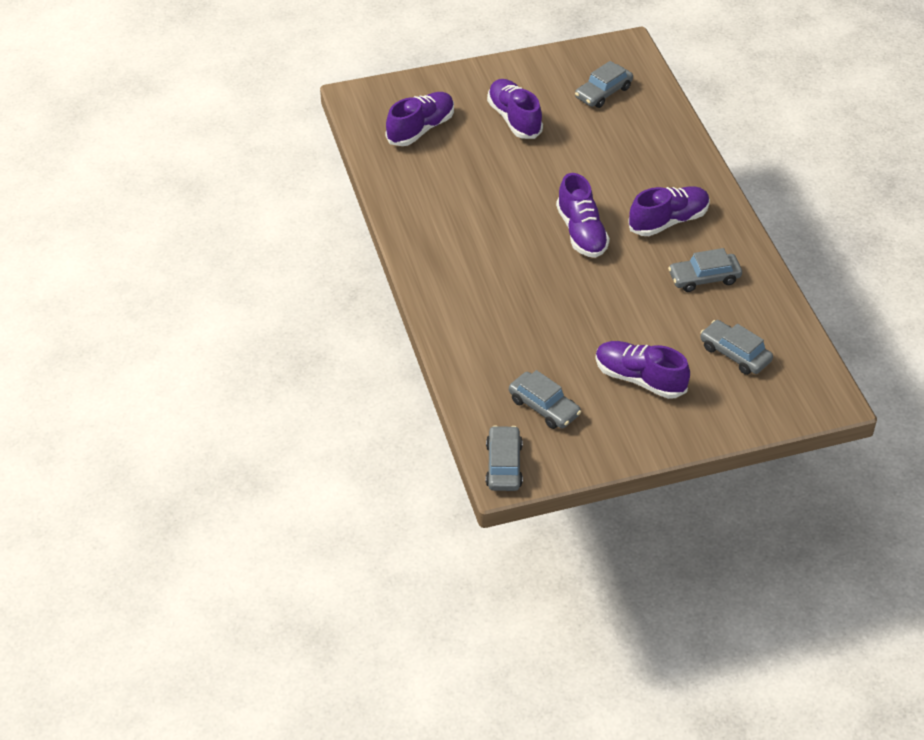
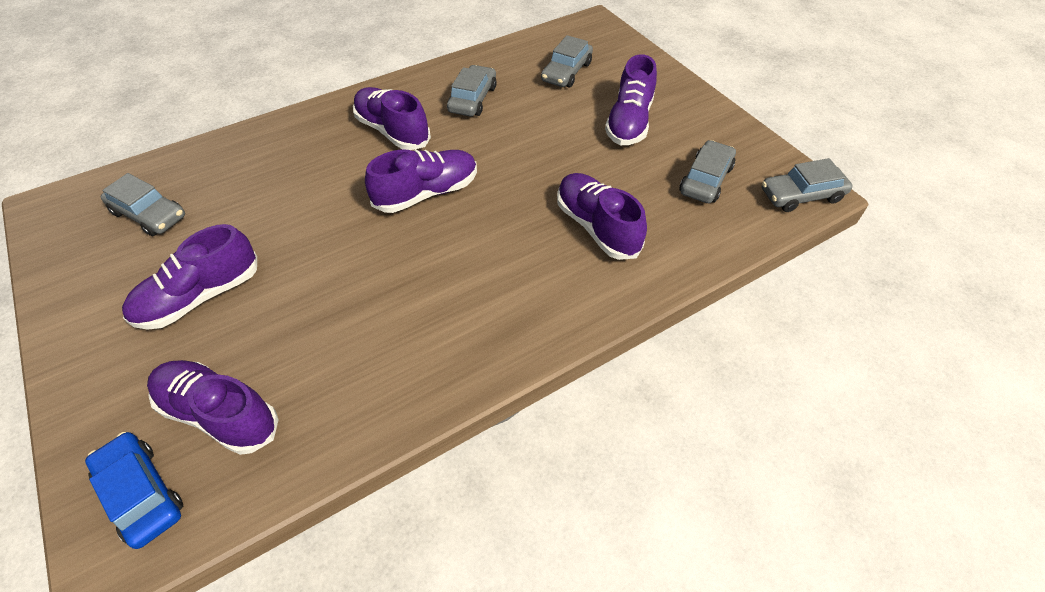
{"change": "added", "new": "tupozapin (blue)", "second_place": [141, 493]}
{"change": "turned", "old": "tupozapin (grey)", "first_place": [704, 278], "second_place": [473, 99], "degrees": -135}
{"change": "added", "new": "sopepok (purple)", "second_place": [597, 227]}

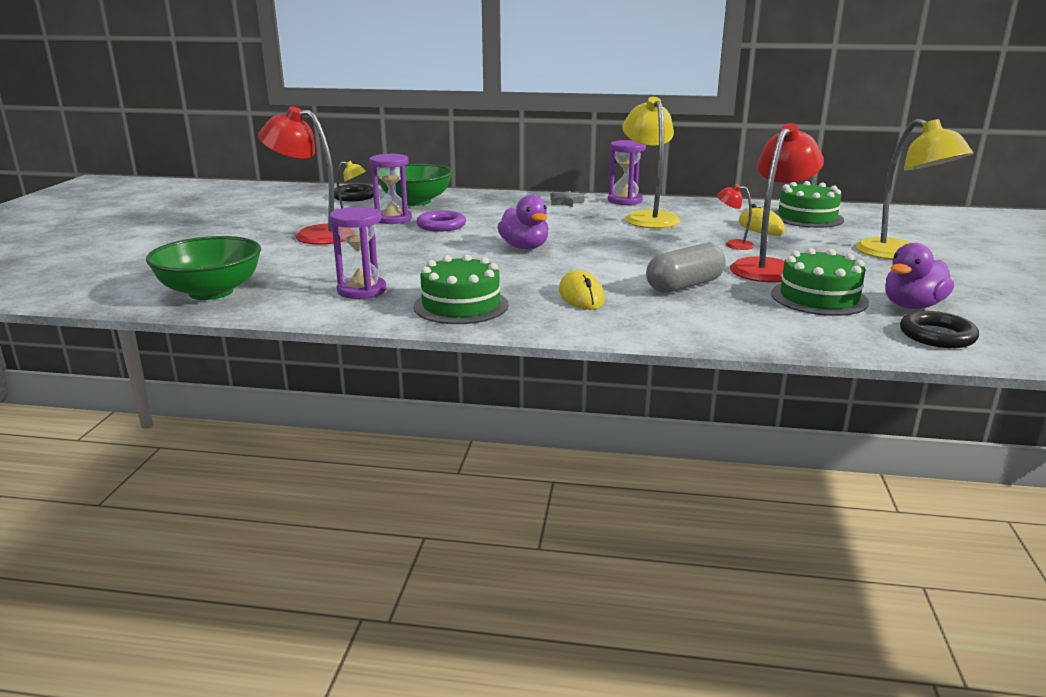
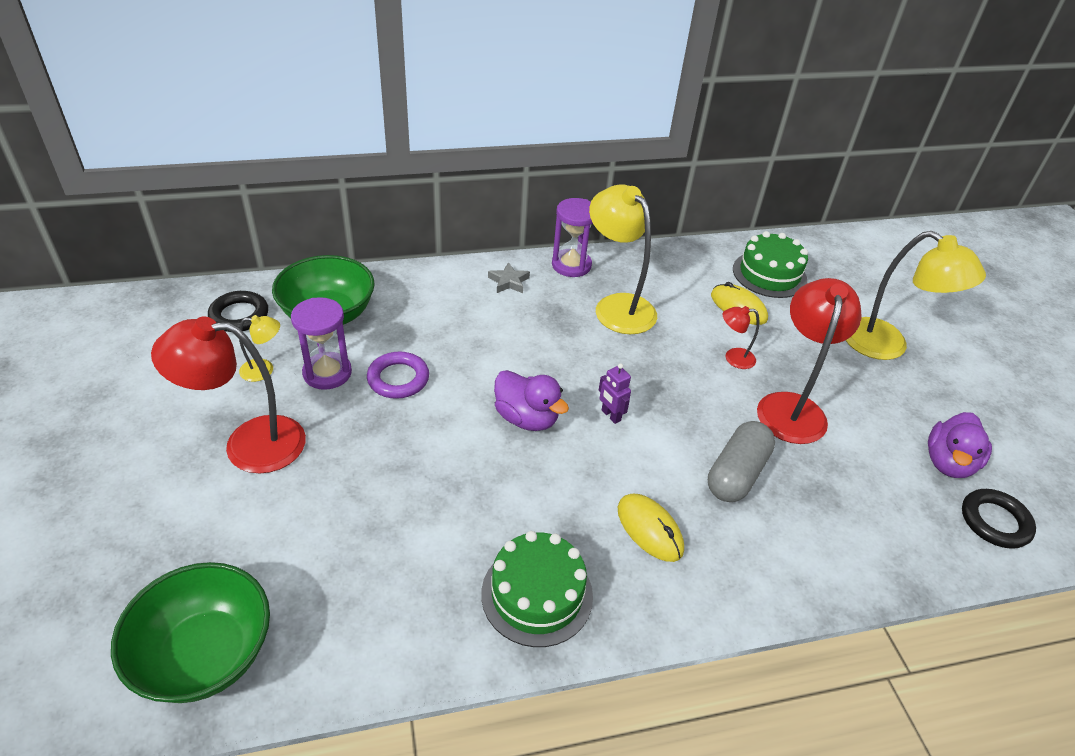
{"change": "added", "new": "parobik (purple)", "second_place": [610, 415]}
{"change": "removed", "old": "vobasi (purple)", "first_place": [362, 290]}
{"change": "removed", "old": "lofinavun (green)", "first_place": [819, 298]}

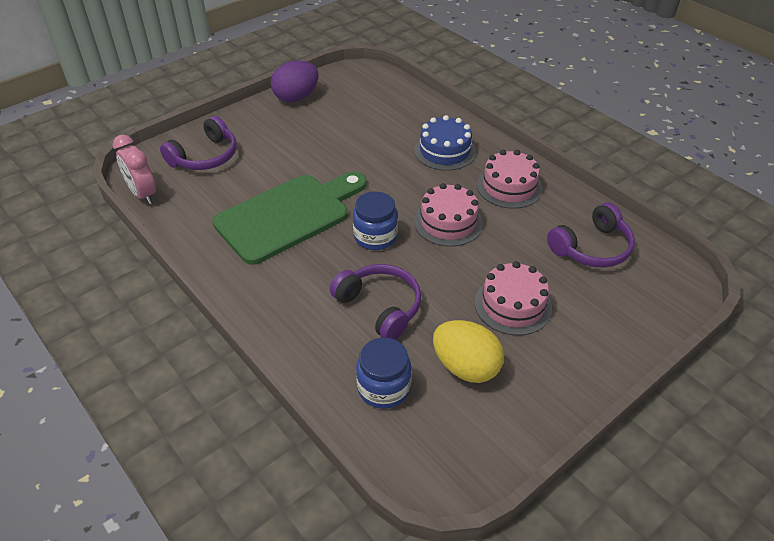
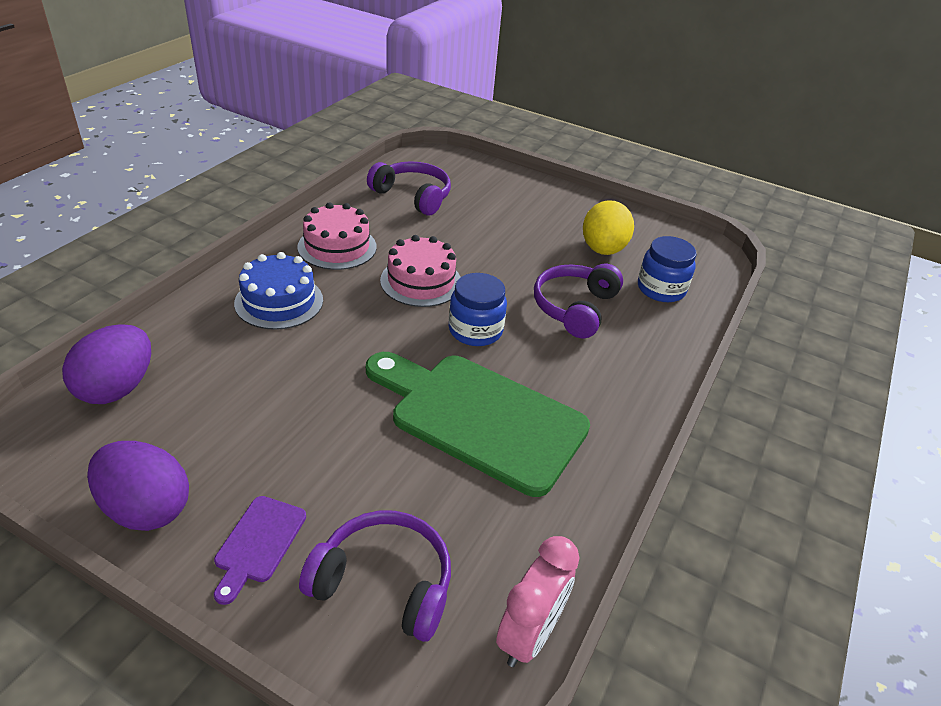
{"change": "added", "new": "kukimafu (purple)", "second_place": [117, 388]}
{"change": "added", "new": "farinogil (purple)", "second_place": [258, 543]}
{"change": "removed", "old": "lofinavun (pink)", "first_place": [513, 305]}

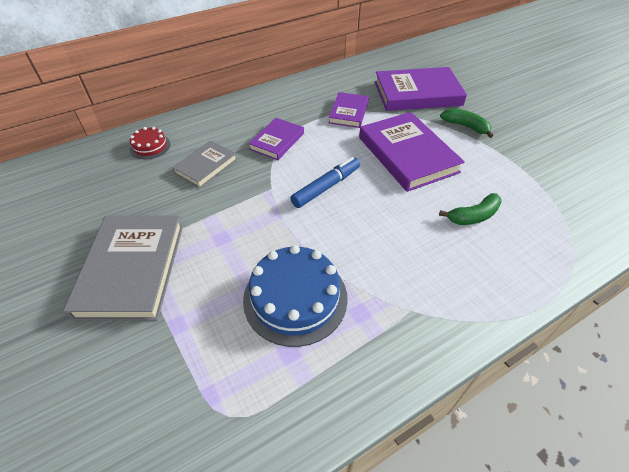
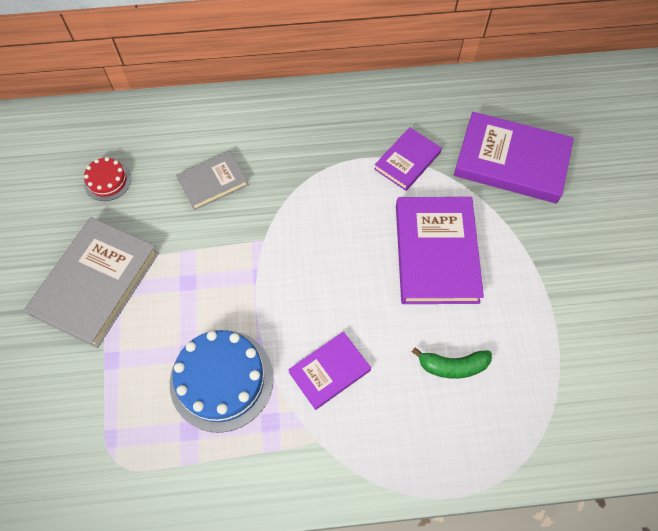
{"change": "moved", "old": "lofinavun (red)", "first_place": [150, 146], "second_place": [107, 181]}
{"change": "moved", "old": "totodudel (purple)", "first_place": [277, 141], "second_place": [329, 371]}
{"change": "removed", "old": "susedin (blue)", "first_place": [326, 187]}
{"change": "removed", "old": "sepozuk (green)", "first_place": [465, 126]}

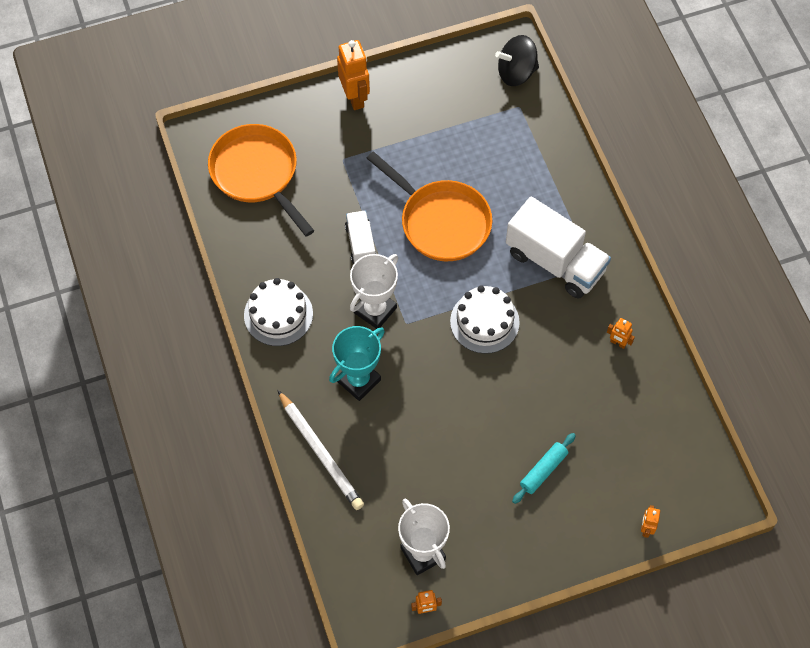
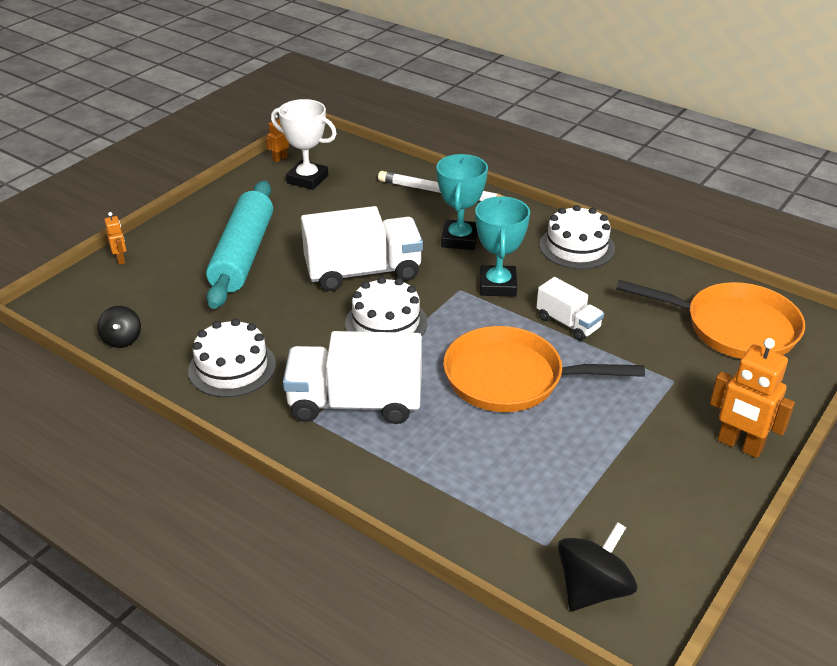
{"change": "added", "new": "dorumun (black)", "second_place": [122, 339]}
{"change": "replaced", "old": "parobik (orange)", "new": "lofinavun (white)", "first_place": [618, 343], "second_place": [232, 367]}
{"change": "resized", "old": "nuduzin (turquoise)", "first_place": [543, 471], "second_place": [243, 255], "factor": 2.12}
{"change": "added", "new": "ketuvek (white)", "second_place": [363, 272]}
{"change": "recoloured", "old": "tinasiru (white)", "new": "tinasiru (turquoise)", "first_place": [375, 310], "second_place": [498, 285]}

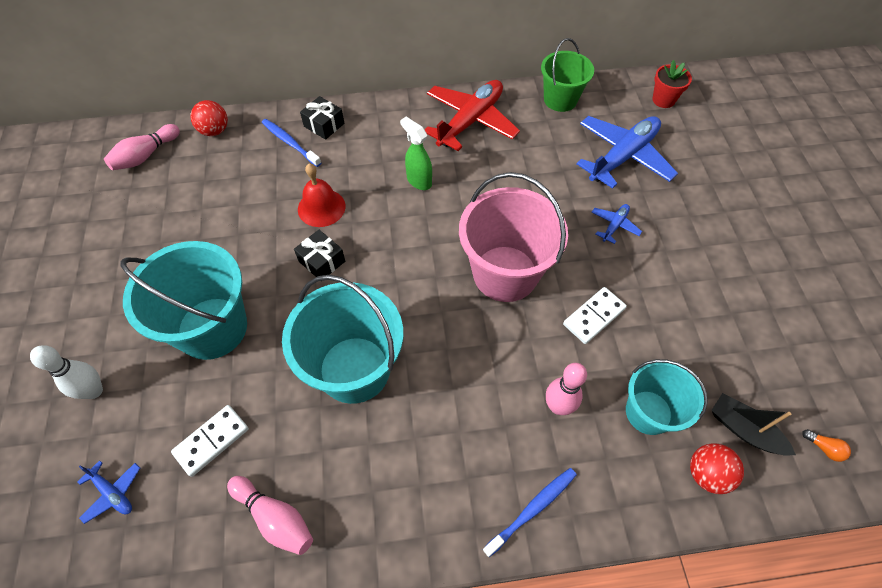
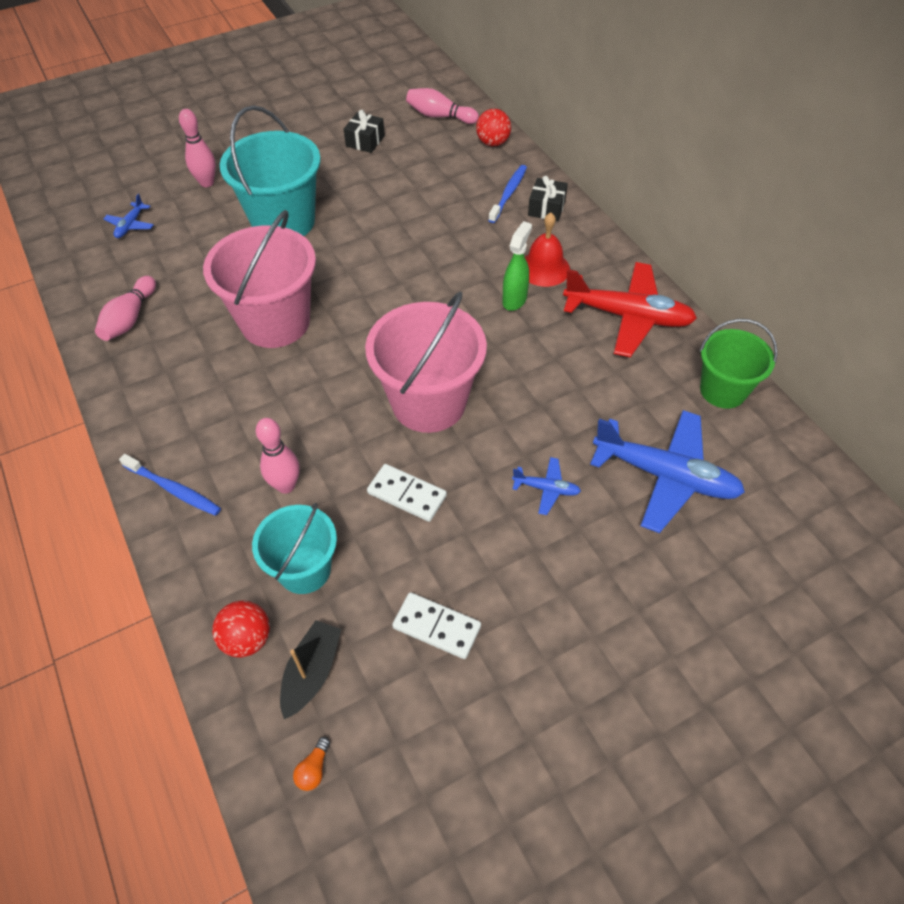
{"change": "recoloured", "old": "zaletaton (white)", "new": "zaletaton (pink)", "first_place": [94, 391], "second_place": [207, 183]}
{"change": "recoloured", "old": "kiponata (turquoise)", "new": "kiponata (pink)", "first_place": [354, 369], "second_place": [275, 322]}
{"change": "moved", "old": "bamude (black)", "first_place": [322, 261], "second_place": [365, 141]}
{"change": "moved", "old": "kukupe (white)", "first_place": [212, 441], "second_place": [436, 627]}
{"change": "moved", "old": "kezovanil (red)", "first_place": [321, 207], "second_place": [544, 268]}
{"change": "removed", "old": "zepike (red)", "first_place": [663, 100]}

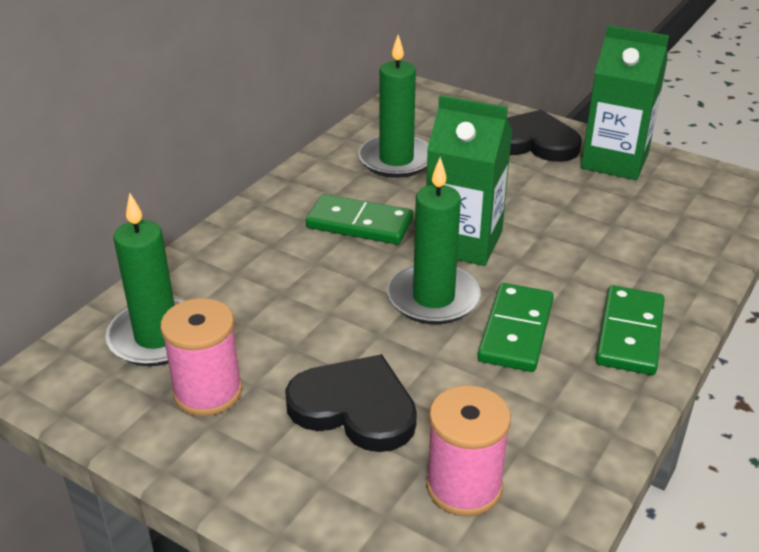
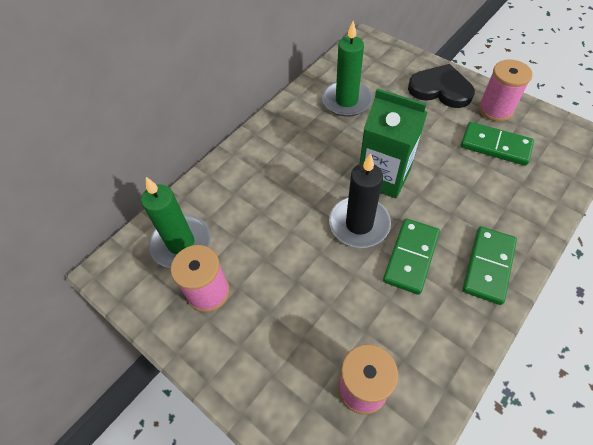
{"change": "recoloured", "old": "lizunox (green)", "new": "lizunox (black)", "first_place": [433, 298], "second_place": [359, 224]}
{"change": "moved", "old": "kukupe (green)", "first_place": [359, 224], "second_place": [495, 146]}
{"change": "replaced", "old": "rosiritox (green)", "new": "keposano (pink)", "first_place": [614, 161], "second_place": [495, 109]}
{"change": "removed", "old": "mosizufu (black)", "first_place": [355, 407]}

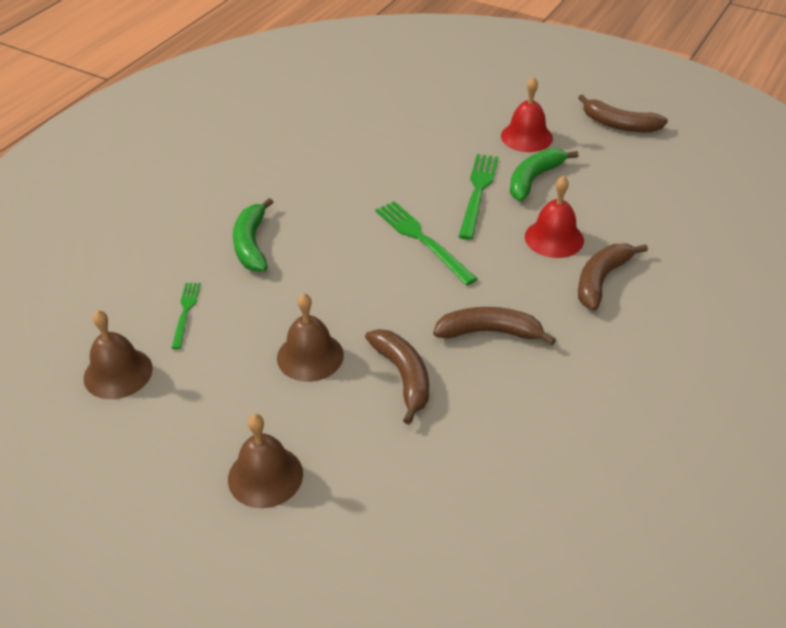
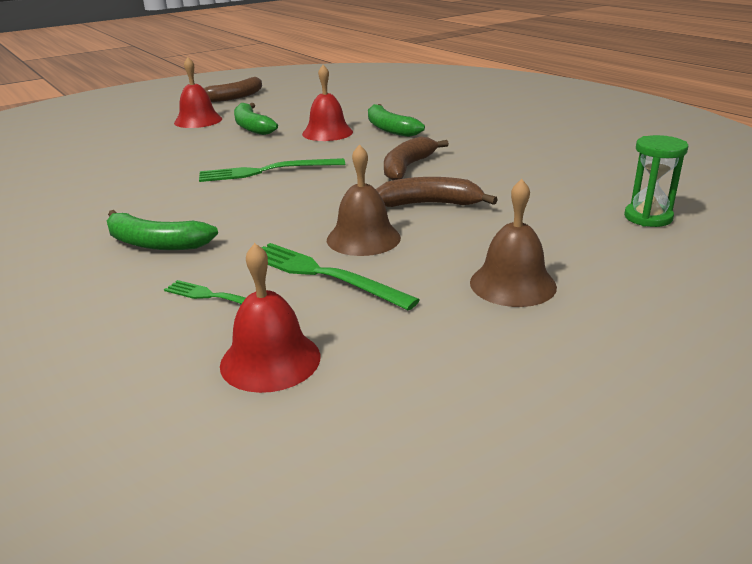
{"change": "recoloured", "old": "kezovanil (brown)", "new": "kezovanil (red)", "first_place": [118, 373], "second_place": [270, 360]}
{"change": "moved", "old": "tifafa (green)", "first_place": [478, 192], "second_place": [323, 274]}
{"change": "recoloured", "old": "sepozuk (brown)", "new": "sepozuk (green)", "first_place": [601, 280], "second_place": [389, 129]}
{"change": "added", "new": "vobasi (green)", "second_place": [648, 217]}

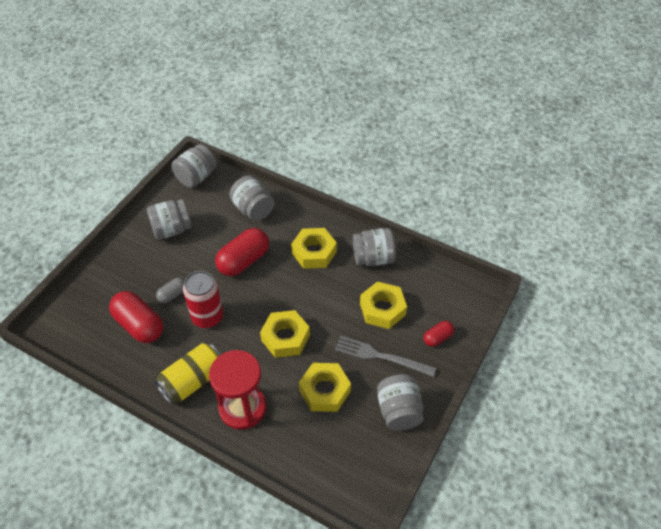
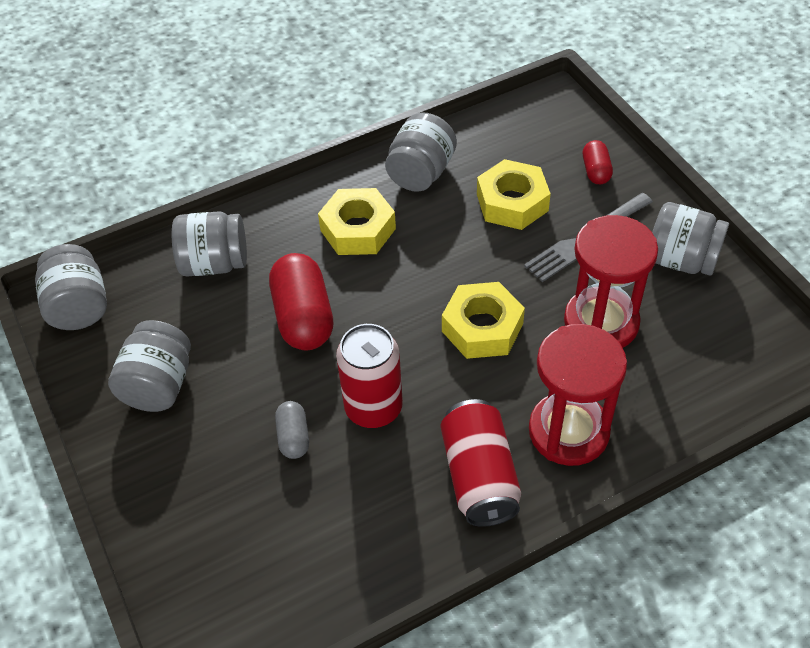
{"change": "recoloured", "old": "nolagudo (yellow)", "new": "nolagudo (red)", "first_place": [193, 381], "second_place": [479, 476]}
{"change": "replaced", "old": "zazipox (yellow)", "new": "vobasi (red)", "first_place": [325, 391], "second_place": [601, 322]}
{"change": "removed", "old": "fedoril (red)", "first_place": [139, 325]}

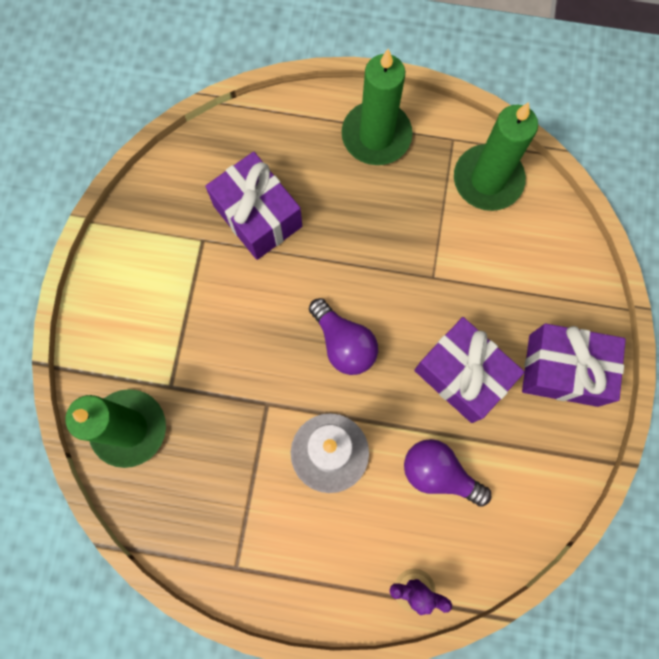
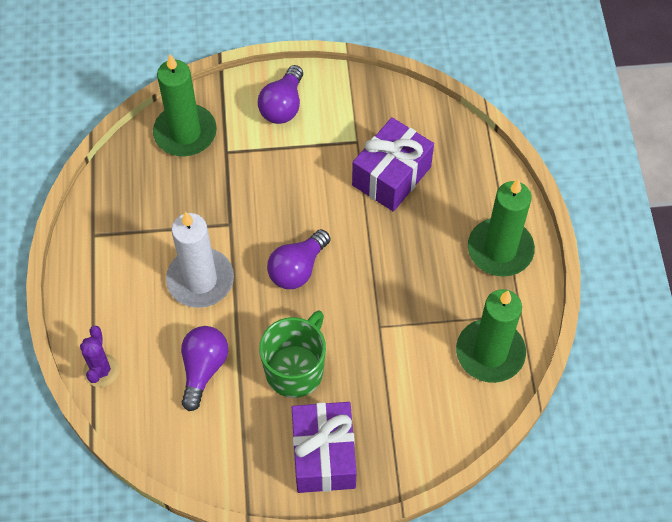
{"change": "added", "new": "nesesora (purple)", "second_place": [283, 106]}
{"change": "replaced", "old": "bamude (purple)", "new": "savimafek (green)", "first_place": [462, 375], "second_place": [295, 369]}

